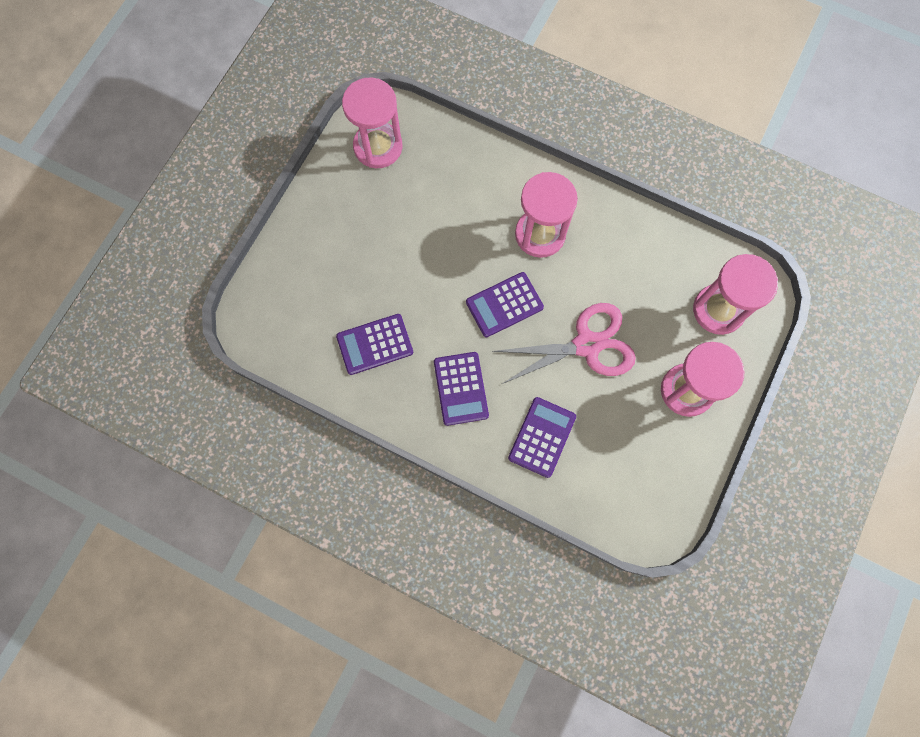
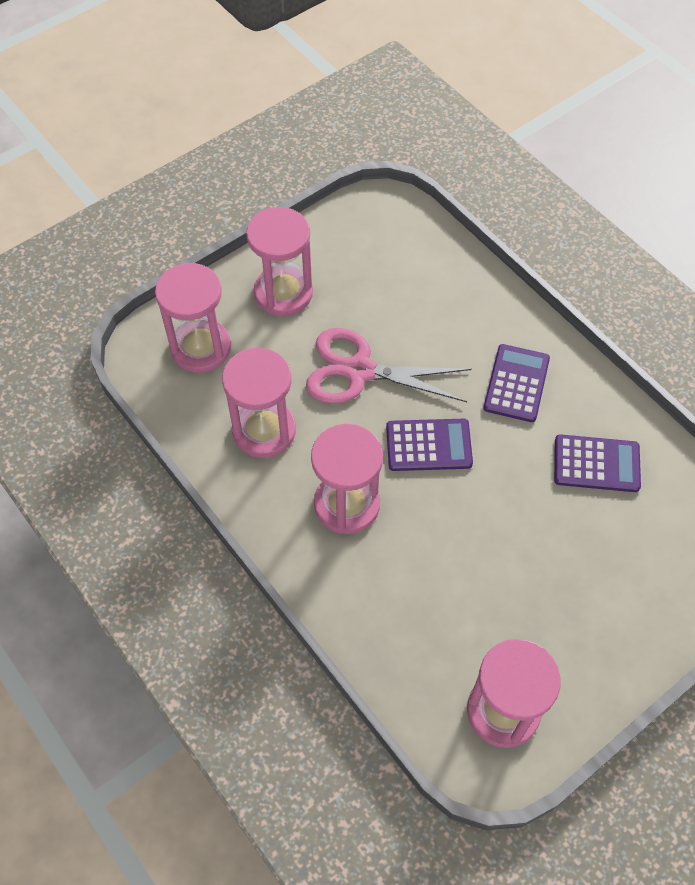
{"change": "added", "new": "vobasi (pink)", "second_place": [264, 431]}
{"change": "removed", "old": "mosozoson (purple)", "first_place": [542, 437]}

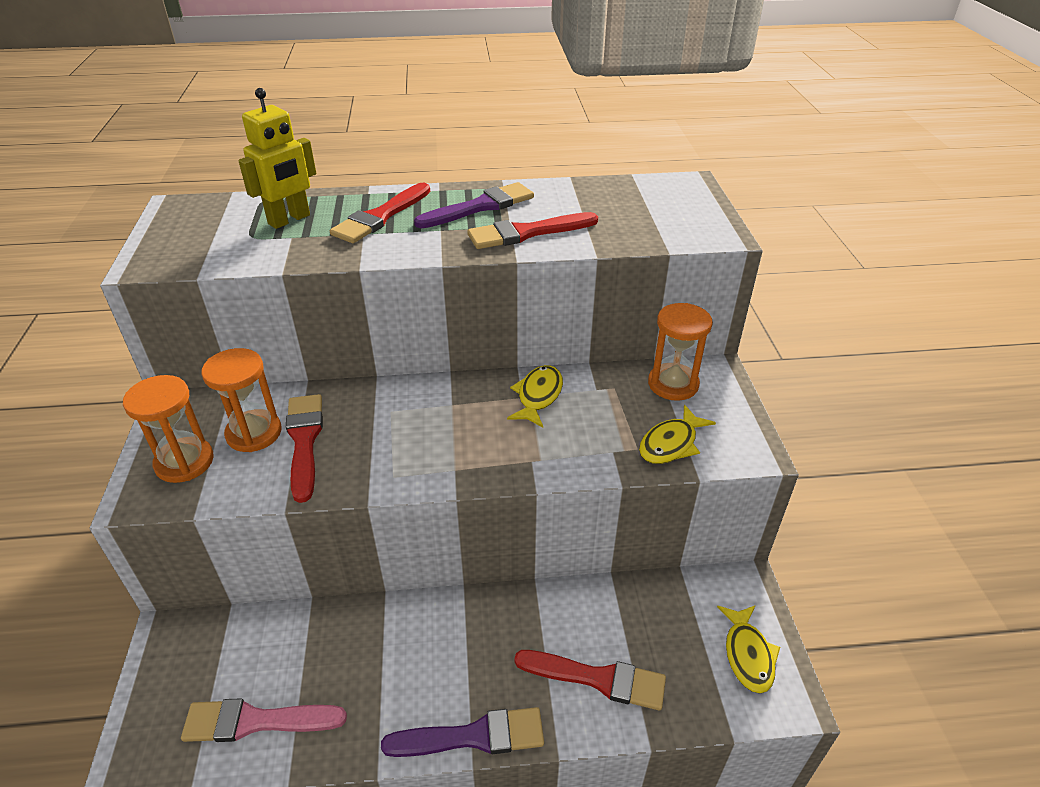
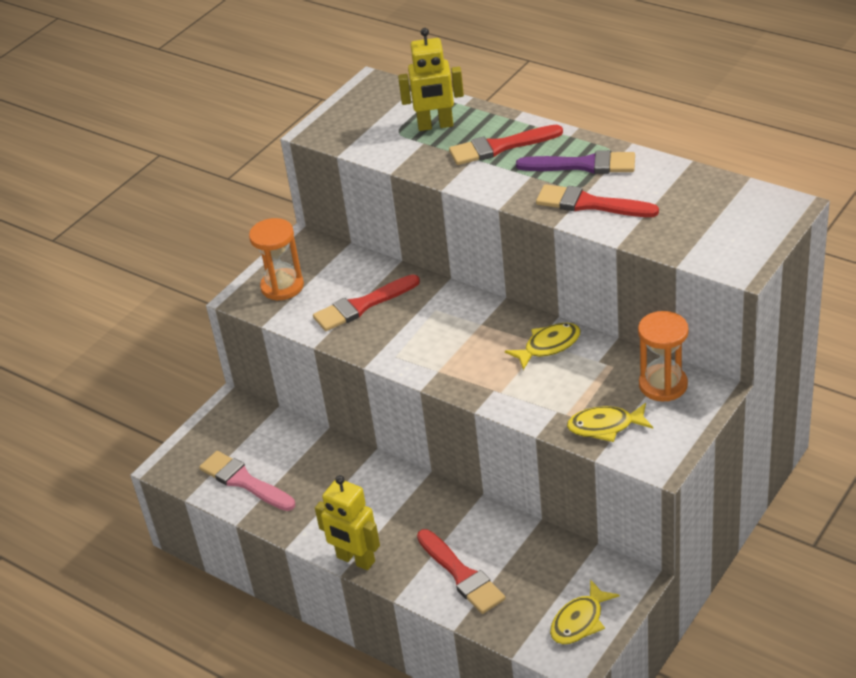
{"change": "turned", "old": "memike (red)", "first_place": [304, 441], "second_place": [362, 305], "degrees": -150}
{"change": "replaced", "old": "memike (purple)", "new": "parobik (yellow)", "first_place": [473, 736], "second_place": [355, 560]}
{"change": "removed", "old": "vobasi (orange)", "first_place": [254, 433]}

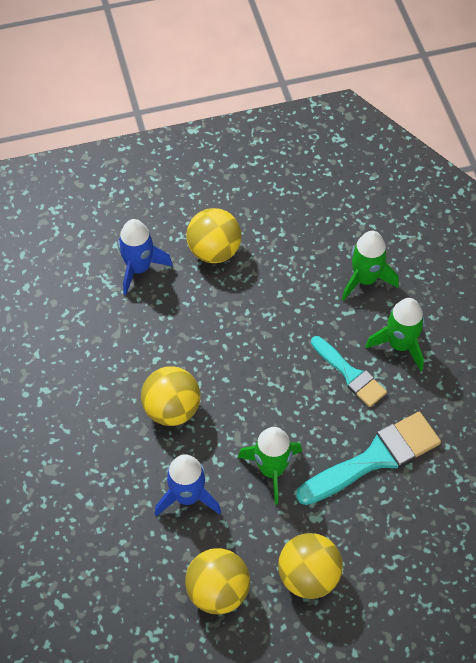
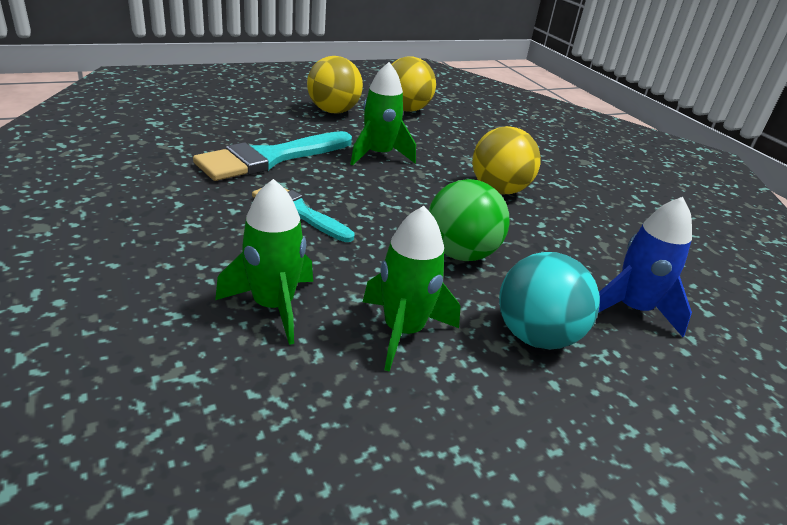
{"change": "moved", "old": "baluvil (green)", "first_place": [400, 345], "second_place": [403, 331]}
{"change": "added", "new": "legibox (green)", "second_place": [460, 254]}
{"change": "recoloured", "old": "legibox (yellow)", "new": "legibox (turquoise)", "first_place": [214, 251], "second_place": [536, 336]}
{"change": "removed", "old": "baluvil (blue)", "first_place": [187, 496]}

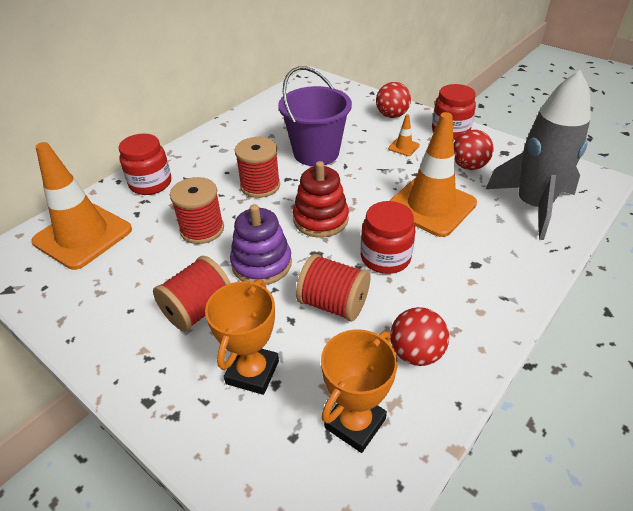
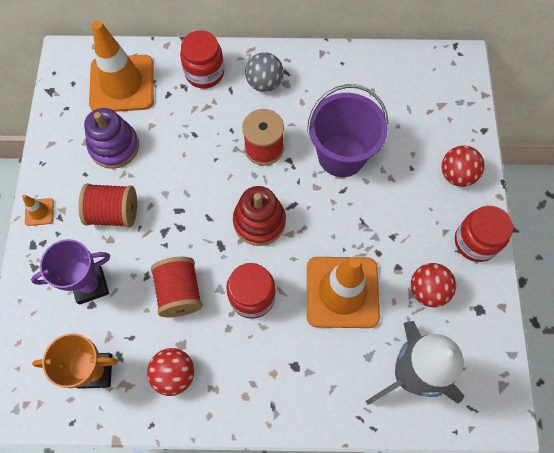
{"change": "moved", "old": "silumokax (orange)", "first_place": [403, 147], "second_place": [39, 212]}
{"change": "recoloured", "old": "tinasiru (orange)", "new": "tinasiru (purple)", "first_place": [252, 372], "second_place": [90, 285]}
{"change": "moved", "old": "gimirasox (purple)", "first_place": [261, 264], "second_place": [114, 146]}
{"change": "added", "new": "legibox (grey)", "second_place": [264, 83]}
{"change": "removed", "old": "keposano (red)", "first_place": [202, 229]}

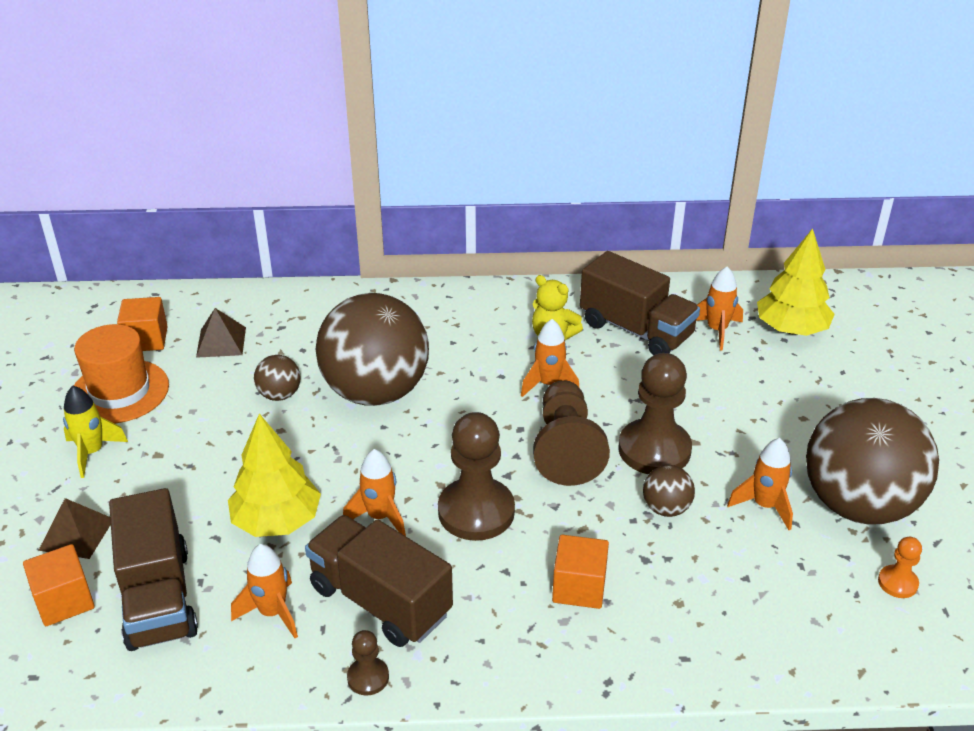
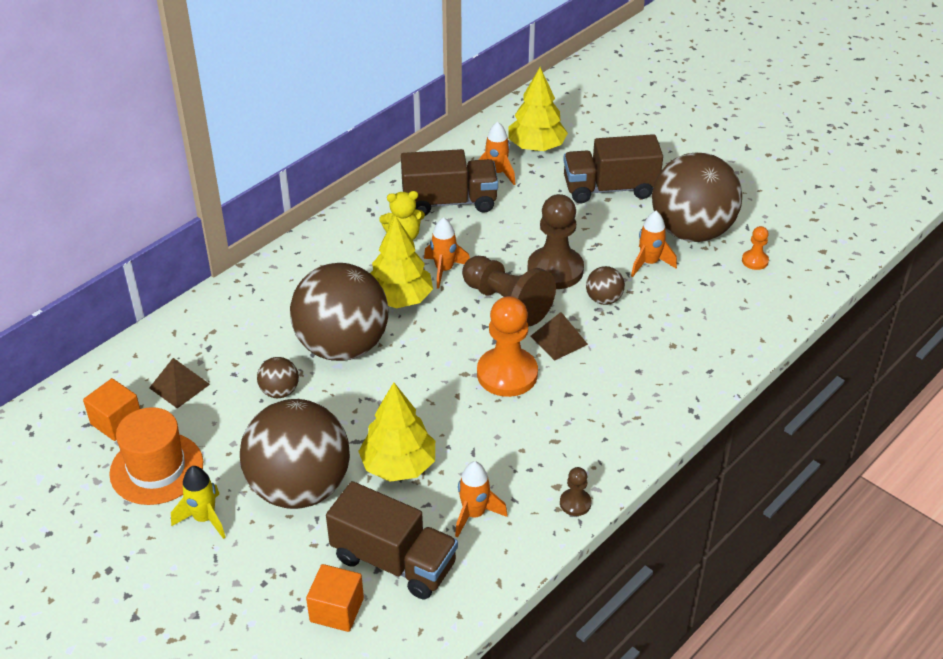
{"change": "added", "new": "legibox (brown)", "second_place": [299, 488]}
{"change": "added", "new": "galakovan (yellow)", "second_place": [399, 298]}
{"change": "recoloured", "old": "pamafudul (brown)", "new": "pamafudul (orange)", "first_place": [476, 511], "second_place": [507, 374]}
{"change": "moved", "old": "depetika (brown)", "first_place": [77, 534], "second_place": [559, 340]}
{"change": "moved", "old": "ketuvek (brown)", "first_place": [380, 601], "second_place": [610, 188]}
{"change": "removed", "old": "baluvil (orange)", "first_place": [379, 517]}
{"change": "removed", "old": "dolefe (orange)", "first_place": [579, 587]}

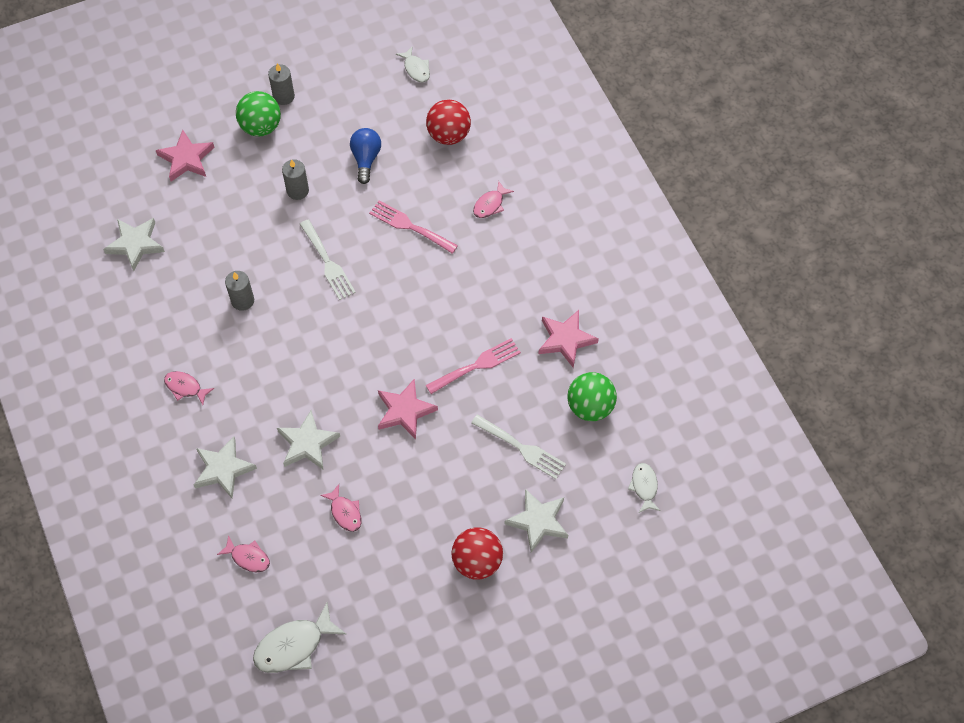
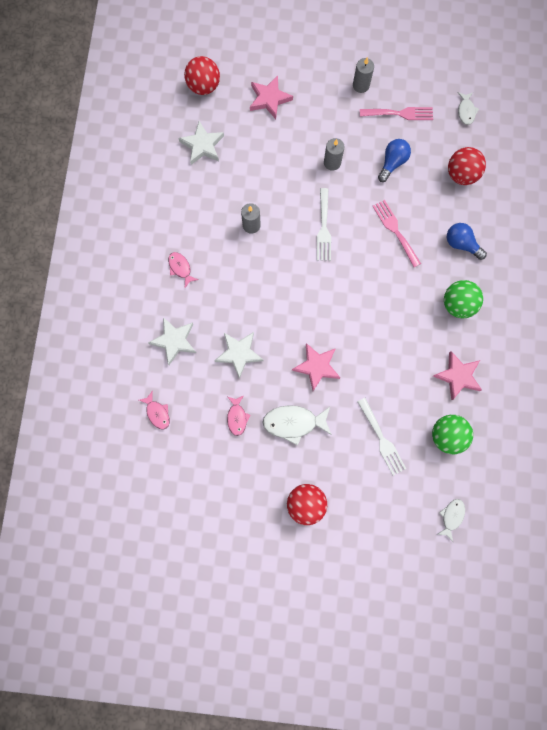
{"change": "added", "new": "legibox (red)", "second_place": [204, 86]}
{"change": "moved", "old": "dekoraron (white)", "first_place": [294, 646], "second_place": [294, 423]}
{"change": "moved", "old": "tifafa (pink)", "first_place": [477, 365], "second_place": [400, 113]}
{"change": "moved", "old": "legibox (green)", "first_place": [261, 126], "second_place": [457, 304]}
{"change": "replaced", "old": "dekoraron (pink)", "new": "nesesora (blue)", "first_place": [490, 204], "second_place": [461, 244]}
{"change": "removed", "old": "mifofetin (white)", "first_place": [538, 521]}

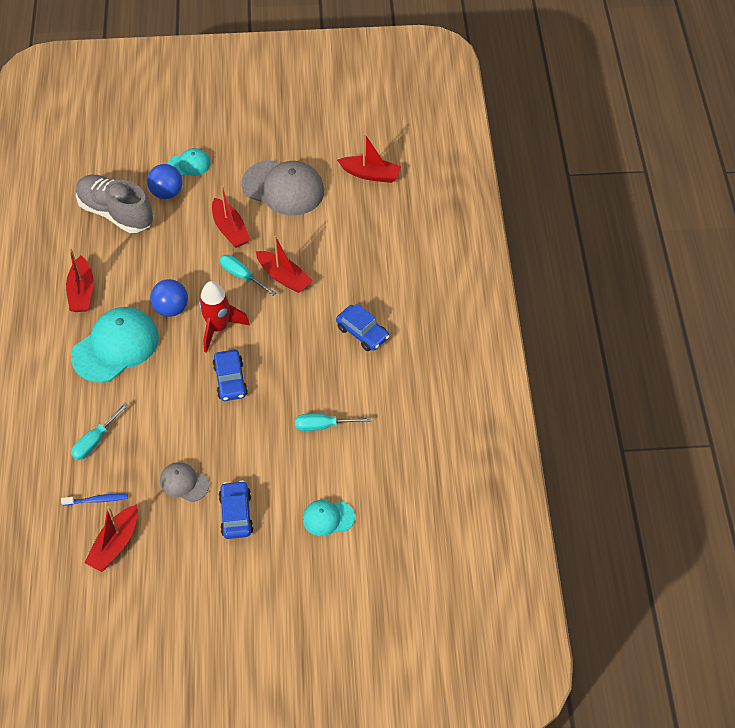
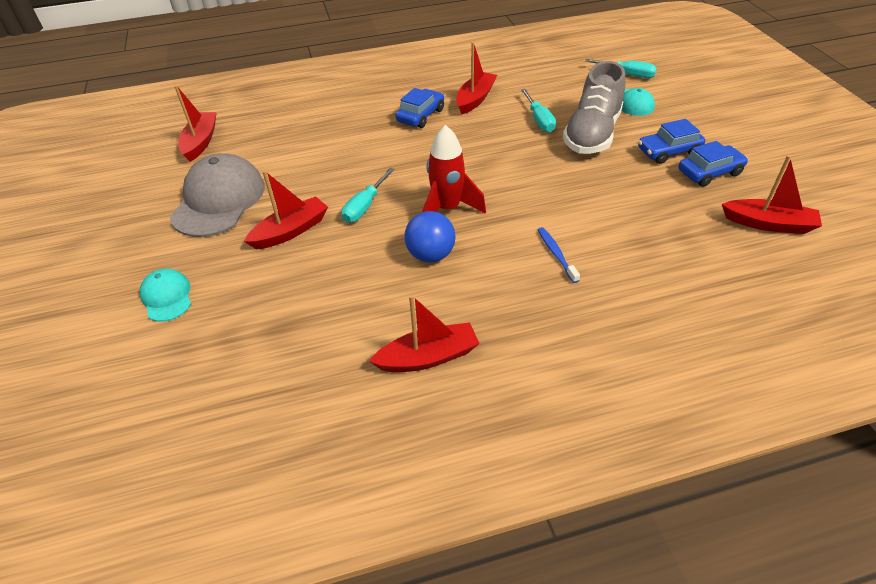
{"change": "moved", "old": "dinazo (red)", "first_place": [284, 277], "second_place": [475, 99]}
{"change": "moved", "old": "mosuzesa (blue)", "first_place": [97, 500], "second_place": [556, 254]}
{"change": "moved", "old": "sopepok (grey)", "first_place": [116, 213], "second_place": [592, 134]}
{"change": "moved", "old": "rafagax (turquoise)", "first_place": [95, 441], "second_place": [627, 74]}
{"change": "moved", "old": "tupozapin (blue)", "first_place": [230, 380], "second_place": [709, 172]}
{"change": "removed", "old": "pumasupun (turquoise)", "first_place": [115, 346]}
{"change": "removed", "old": "legibox (blue)", "first_place": [167, 193]}
{"change": "removed", "old": "pumasupun (grey)", "first_place": [184, 483]}

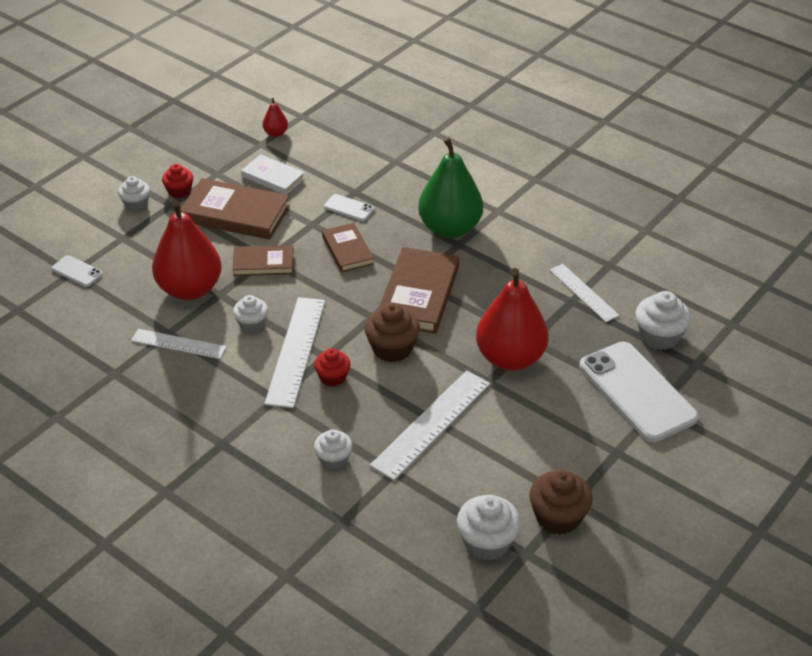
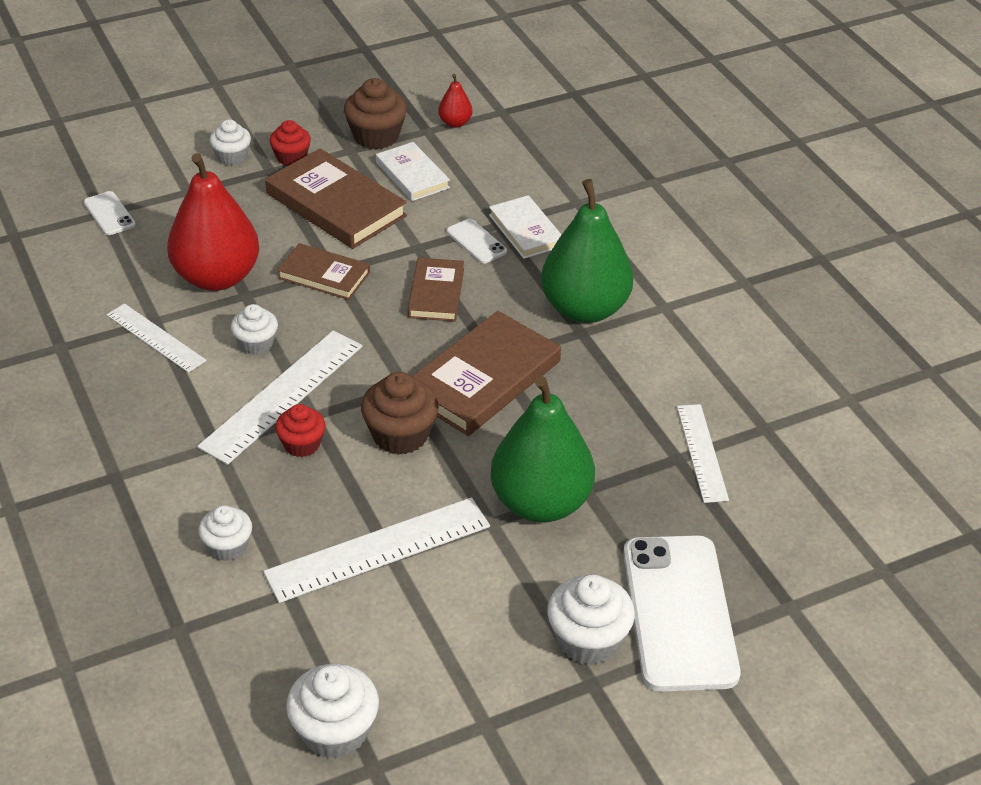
{"change": "moved", "old": "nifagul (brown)", "first_place": [558, 517], "second_place": [376, 136]}
{"change": "added", "new": "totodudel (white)", "second_place": [526, 230]}
{"change": "recoloured", "old": "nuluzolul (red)", "new": "nuluzolul (green)", "first_place": [510, 358], "second_place": [540, 503]}
{"change": "moved", "old": "nifagul (white)", "first_place": [659, 336], "second_place": [588, 640]}

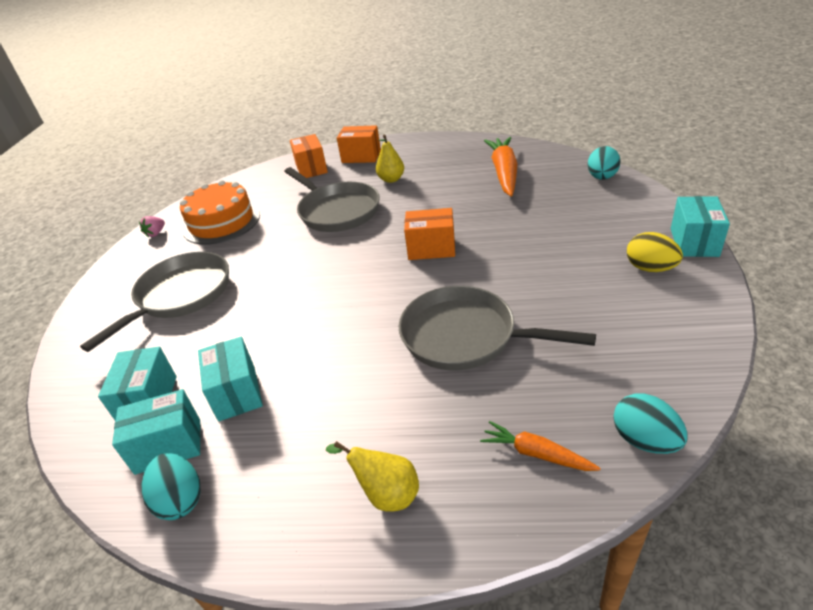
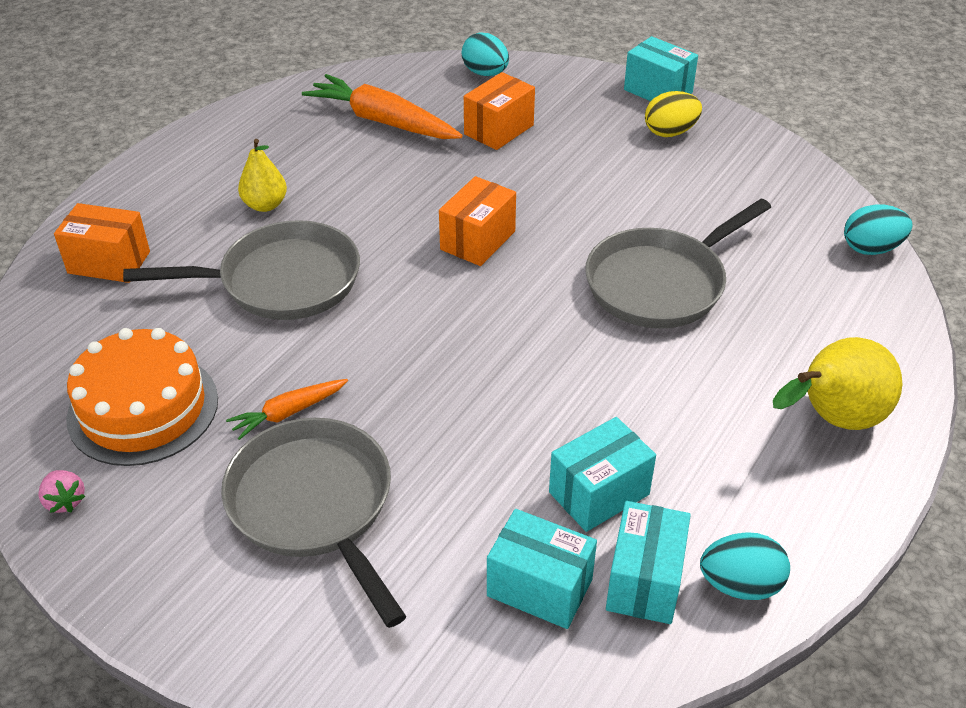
{"change": "moved", "old": "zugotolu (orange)", "first_place": [536, 454], "second_place": [288, 413]}
{"change": "moved", "old": "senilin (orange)", "first_place": [361, 157], "second_place": [499, 130]}
{"change": "turned", "old": "senilin (turquoise)", "first_place": [237, 393], "second_place": [599, 493], "degrees": -45}
{"change": "resized", "old": "nuluzolul (yellow)", "first_place": [386, 494], "second_place": [832, 420], "factor": 1.58}

